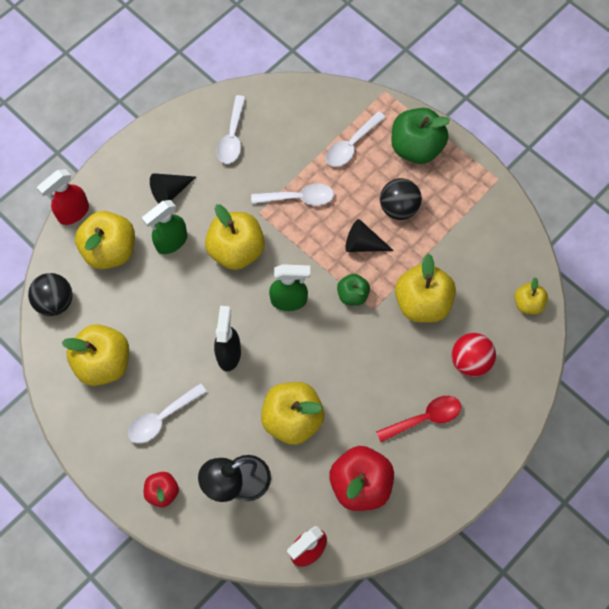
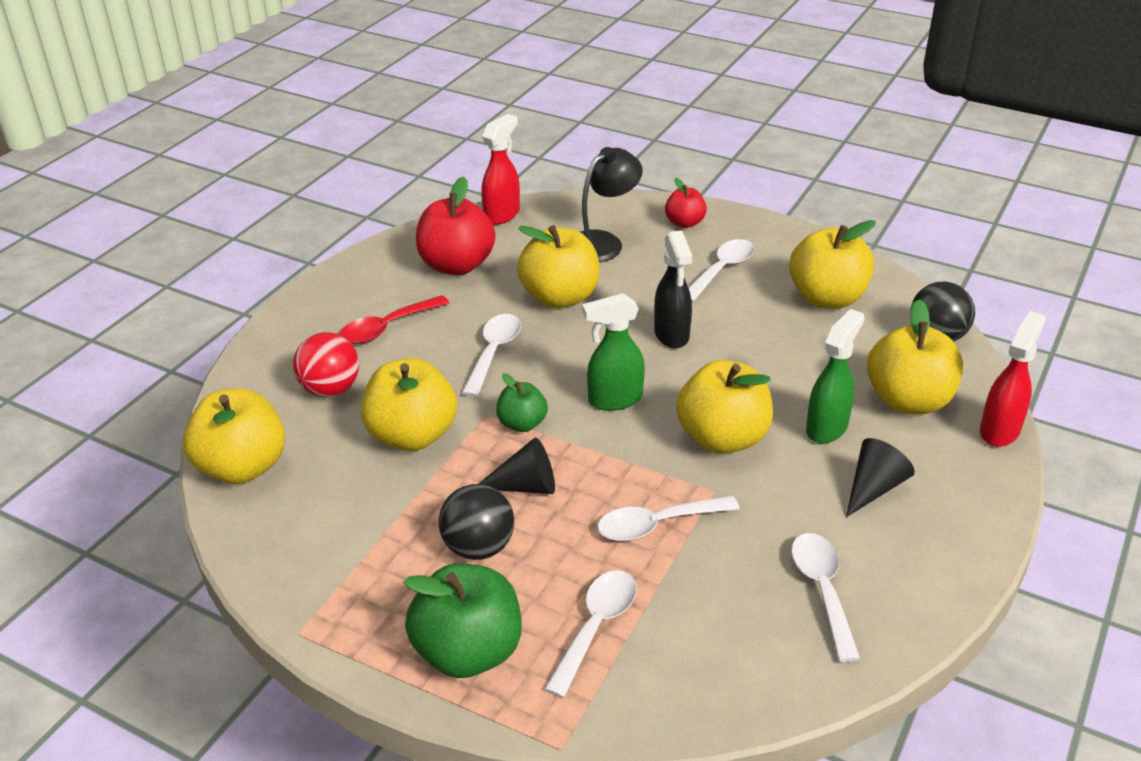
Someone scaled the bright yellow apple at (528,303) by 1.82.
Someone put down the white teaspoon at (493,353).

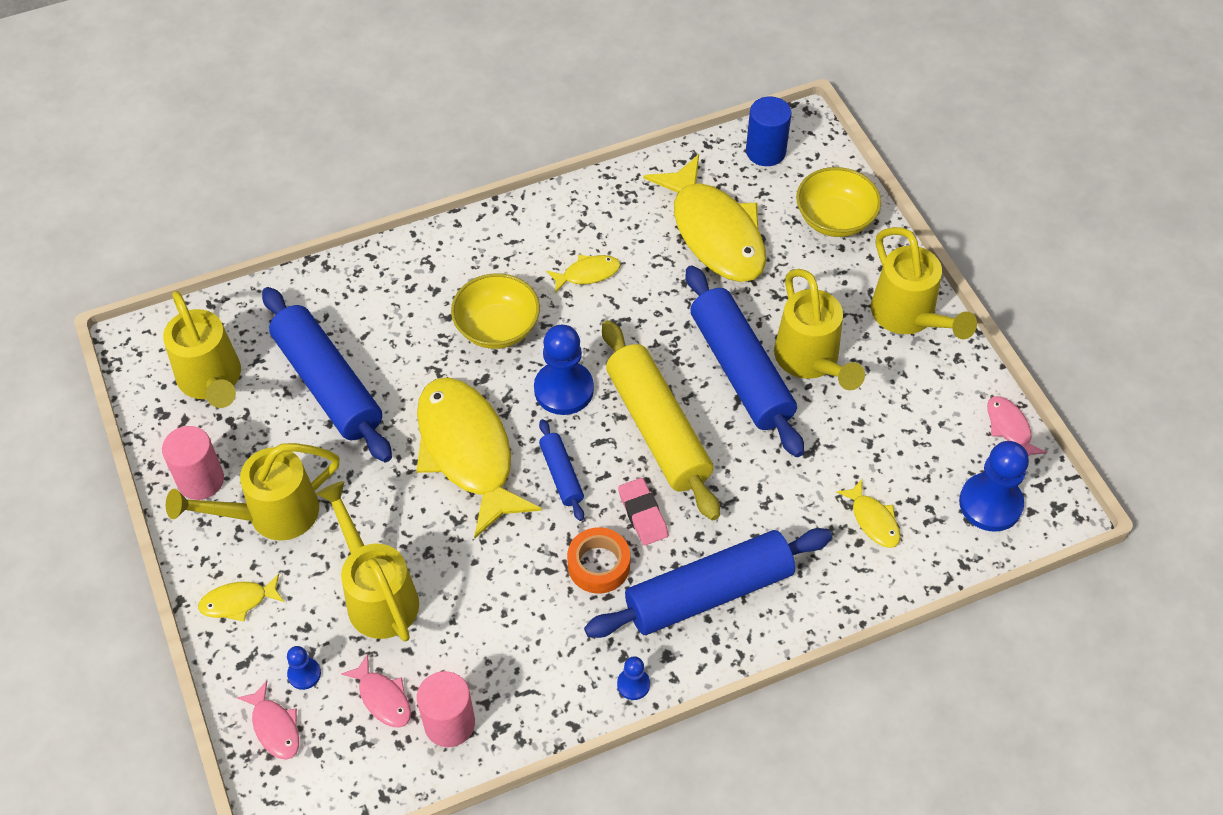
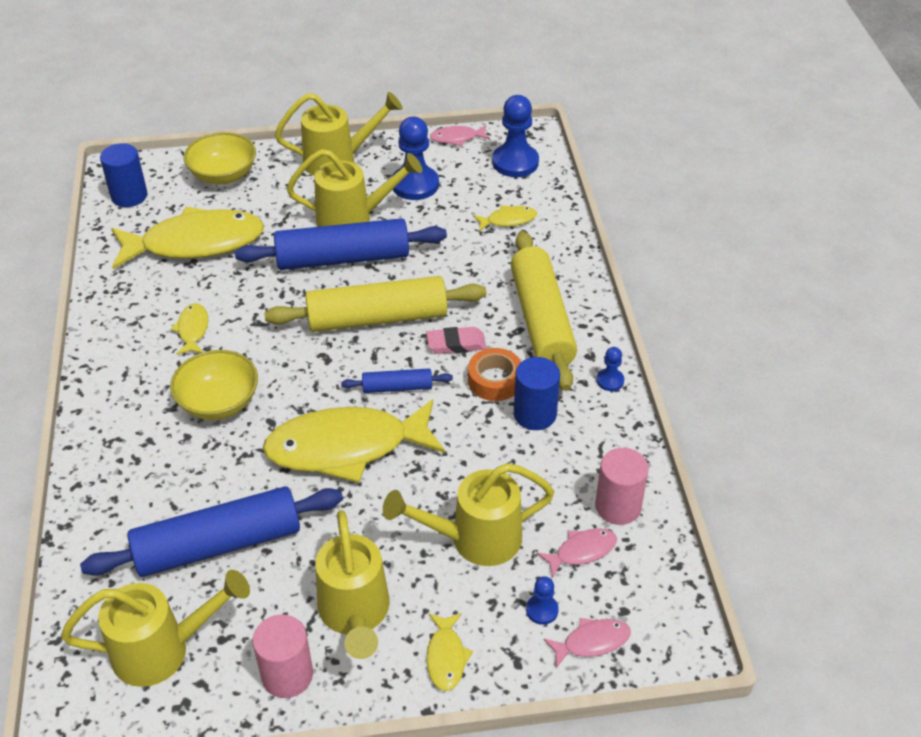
Someone carried the cobalt pawn from (564,389) to (415,185).
Someone repainted the cobalt dough roller at (708,592), which became the bright yellow dough roller at (541,320).
Someone put down the cobalt cylinder shape at (535,414).

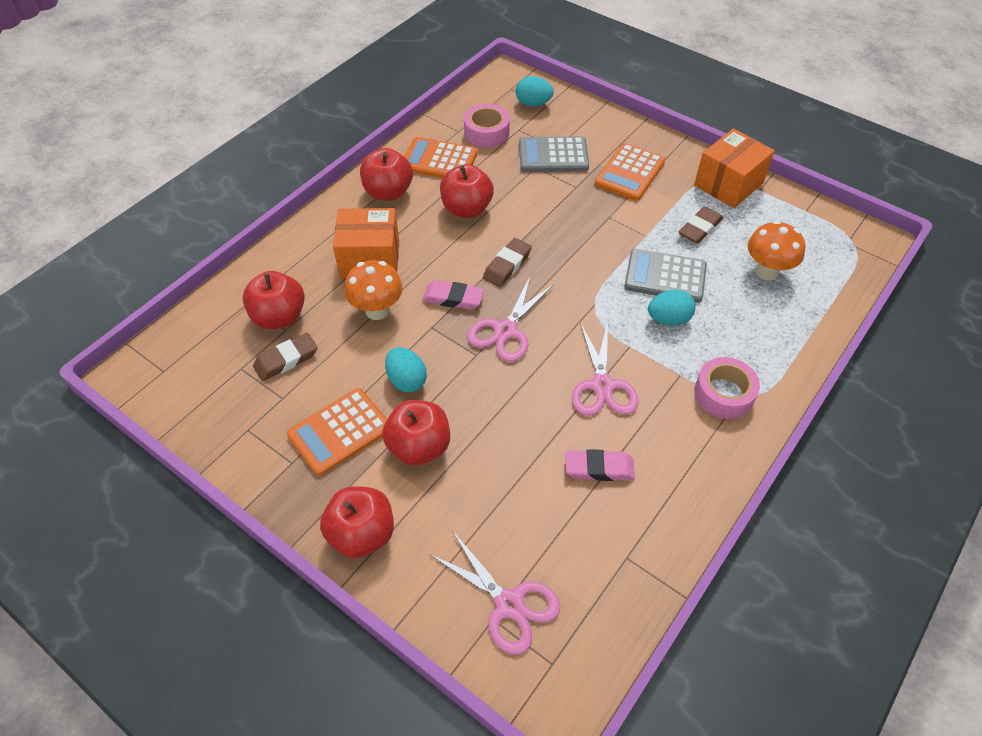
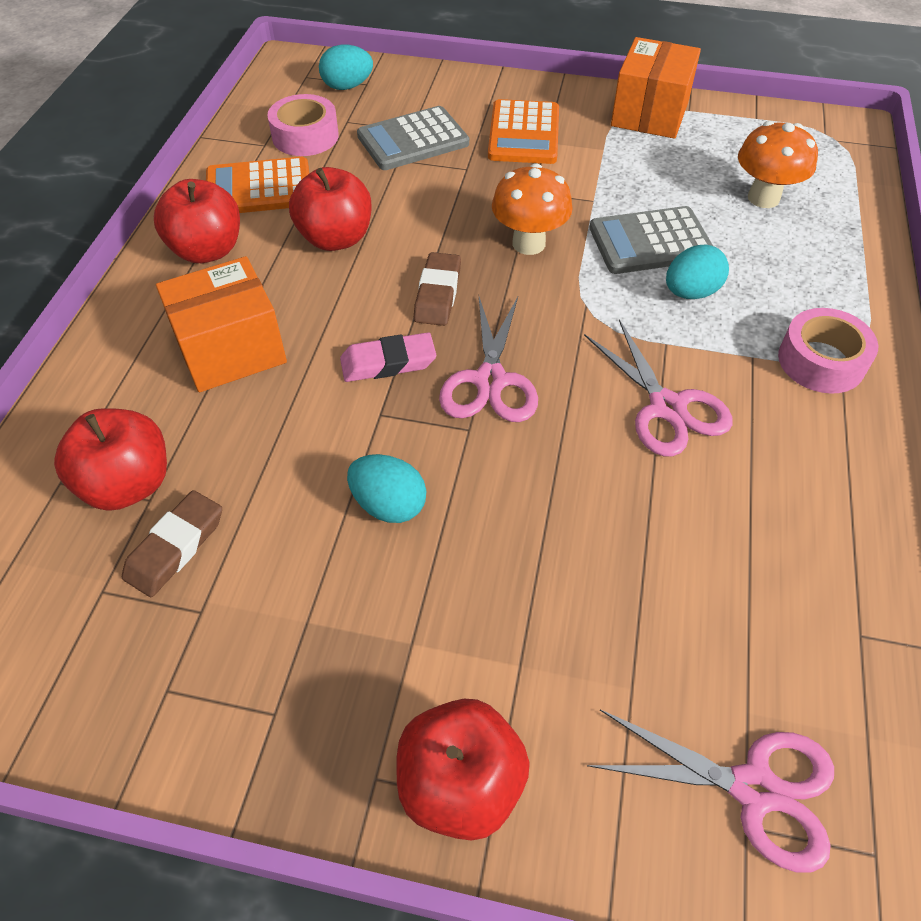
Someone carried the orange-coloured toadstool from (377,310) to (528,243).
Someone took away the orange-coloured calculator at (339,432).
Someone took away the red apple at (419,447).
Someone took away the rose-pink pencil eraser at (599,468).
Someone took away the brown pencil eraser at (700,228).

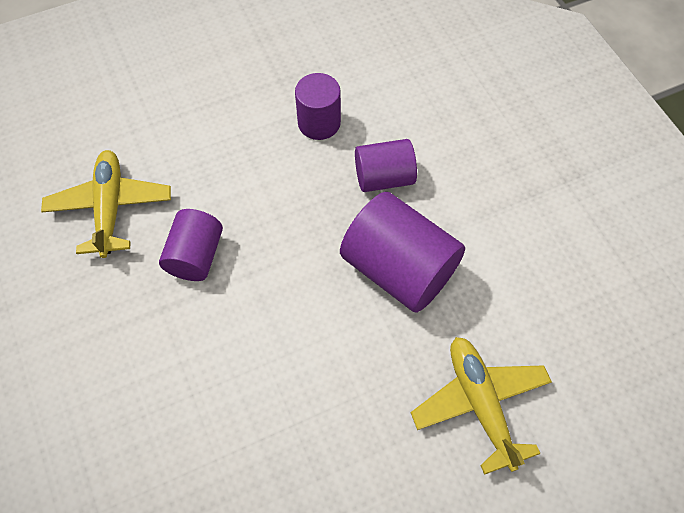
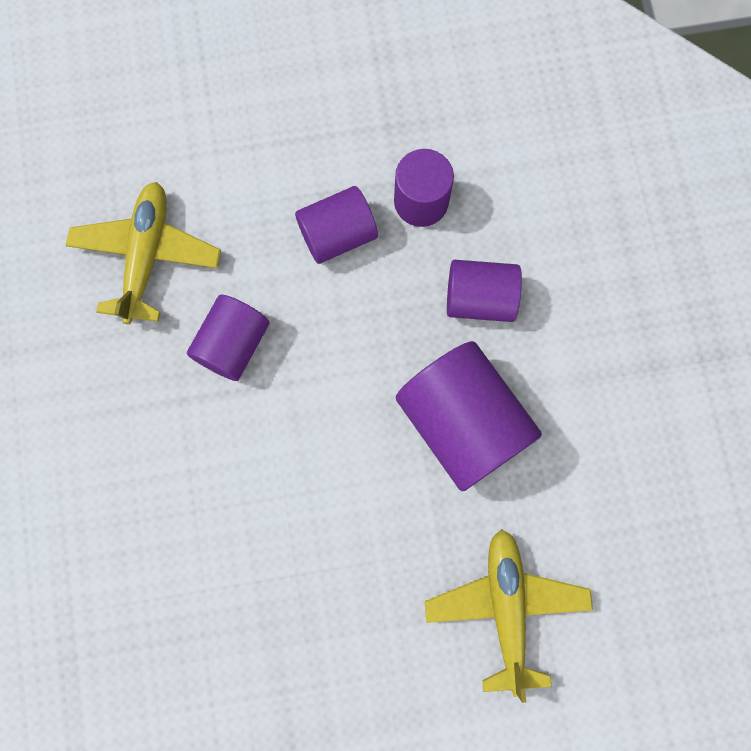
Someone put down the royal purple cylinder shape at (337,234).

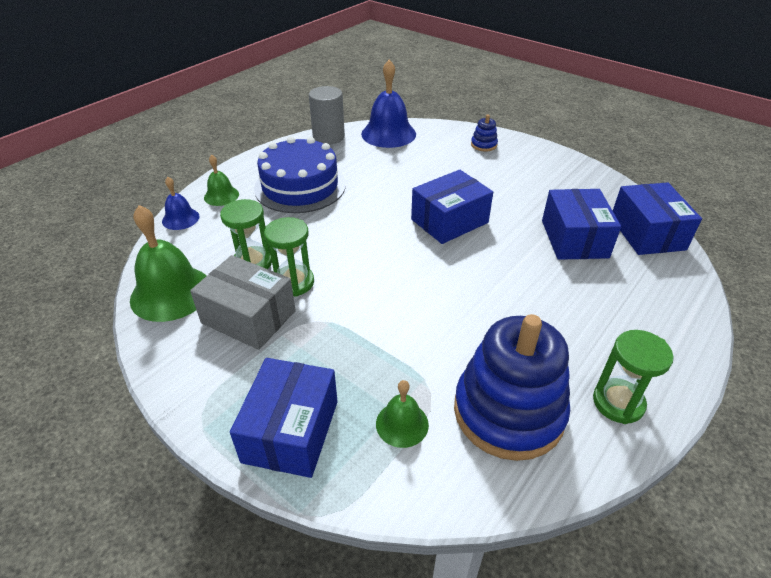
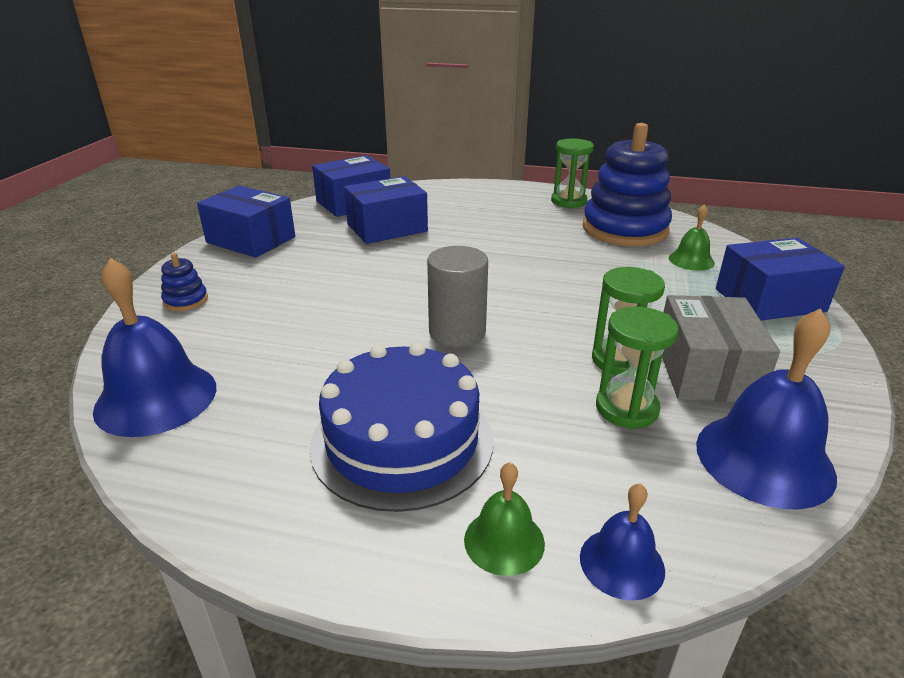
Someone carried the cobalt box from (449,221) to (251,240).
Someone carried the gray cylinder shape from (328,137) to (457,332).
Someone repainted the emerald hand bell at (171,293), which became the cobalt hand bell at (764,459).

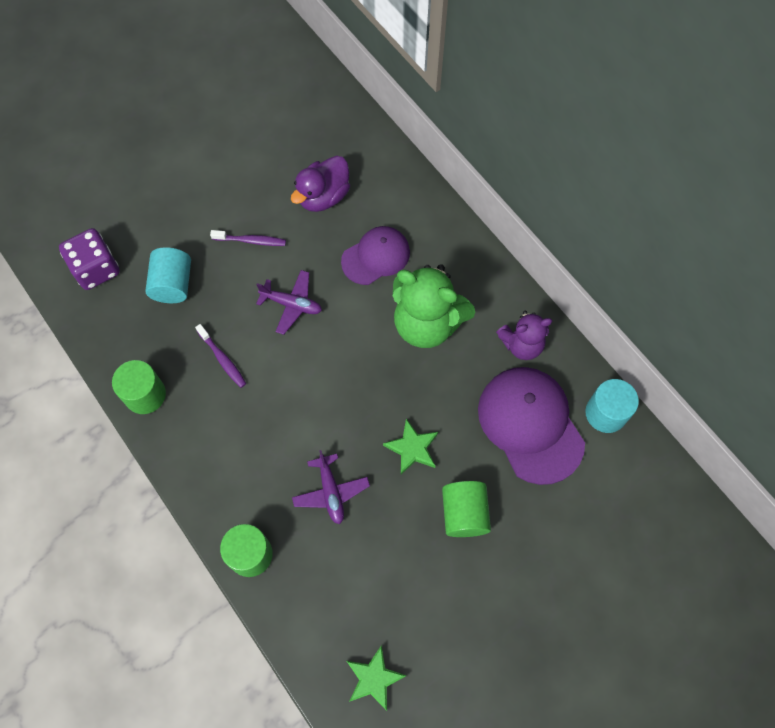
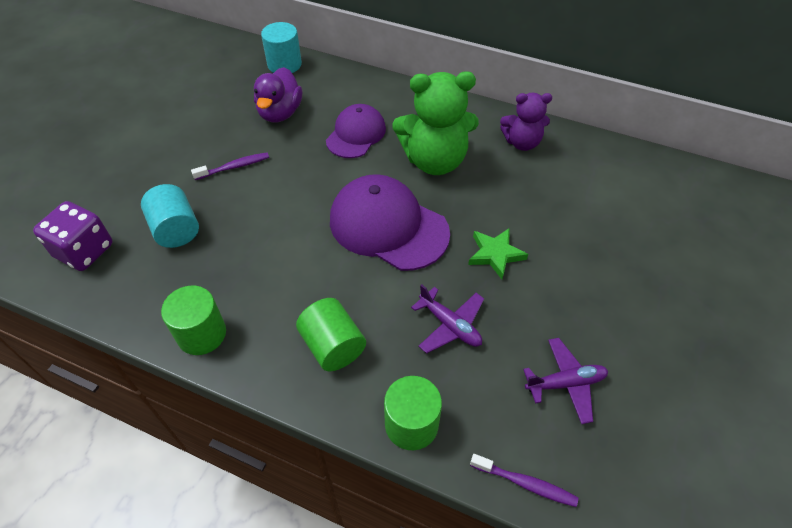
Someone carried the aqua cylinder shape from (606,413) to (284,64).
Someone carried the emerald cylinder shape from (464,513) to (333,346).
Someone carried the royal purple baseball cap from (530,425) to (388,226).
Someone carried the royal purple dental brush from (222,359) to (525,483).
Someone rotated the royal purple teddy bear at (522,344) by 45 degrees clockwise.
Someone carried the royal purple plane from (291,304) to (565,383).
Someone took away the emerald star at (374,678).

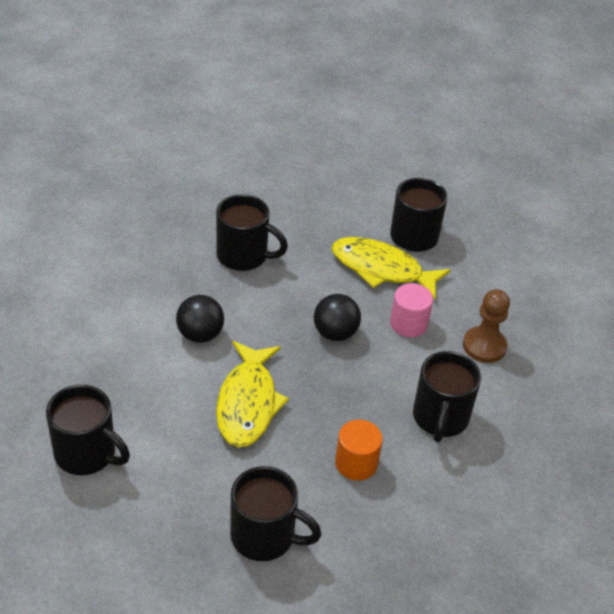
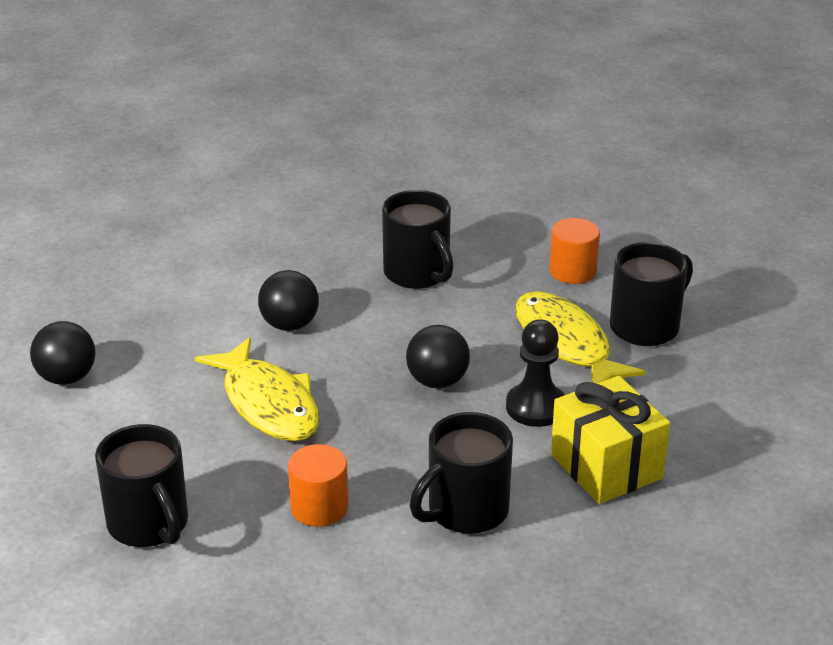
Someone swapped the jet-black tea mug at (87,454) for the jet-black play ball at (67,378).
Someone rotated the bright yellow toy fish at (247,403) by 75 degrees counterclockwise.
Someone swapped the rose-pink cylinder shape at (408,323) for the jet-black pawn at (536,407).
Someone put down the orange-coloured cylinder shape at (572,271).
Someone swapped the brown pawn at (484,346) for the bright yellow gift at (606,467).

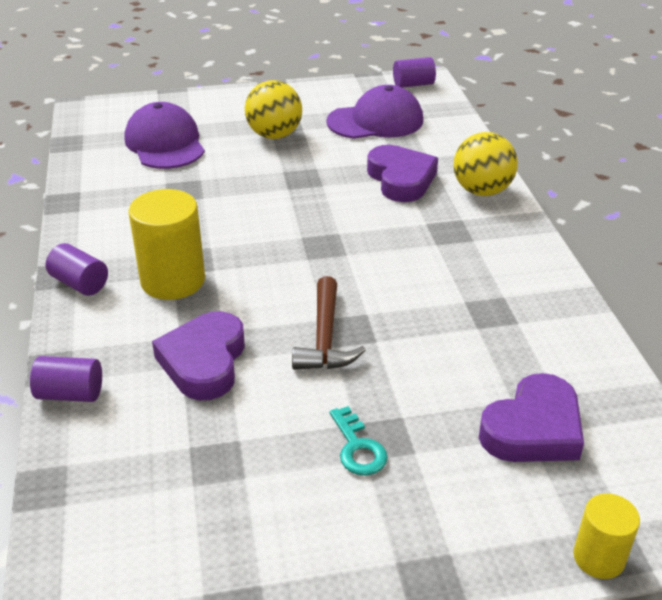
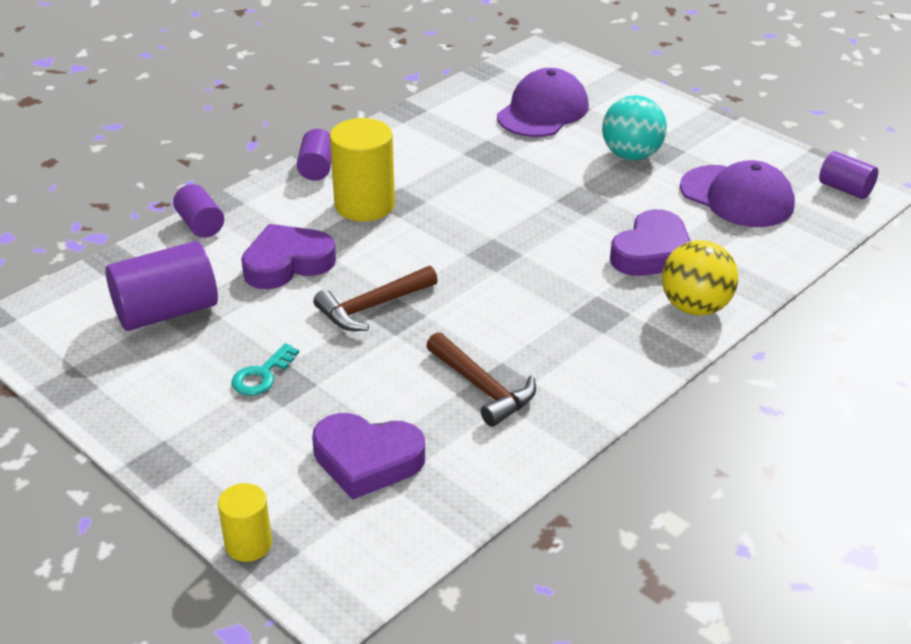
Someone put down the royal purple cylinder shape at (166,312).
Someone put down the brown hammer at (483,388).
Someone repainted the bright yellow play ball at (274,135), which became the aqua play ball at (631,155).

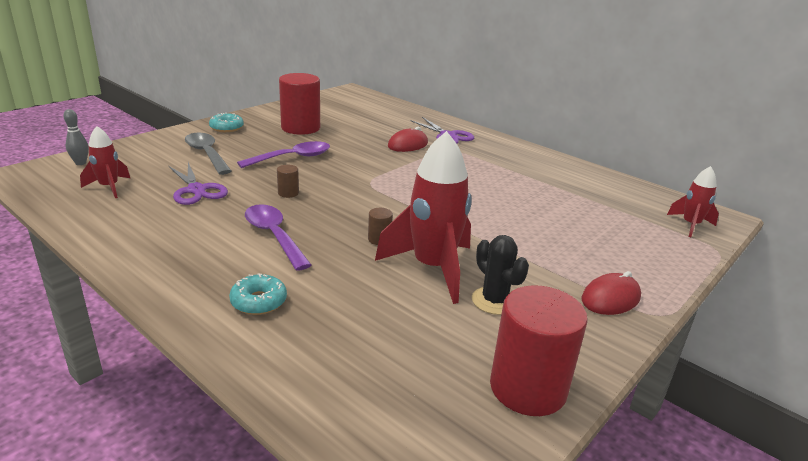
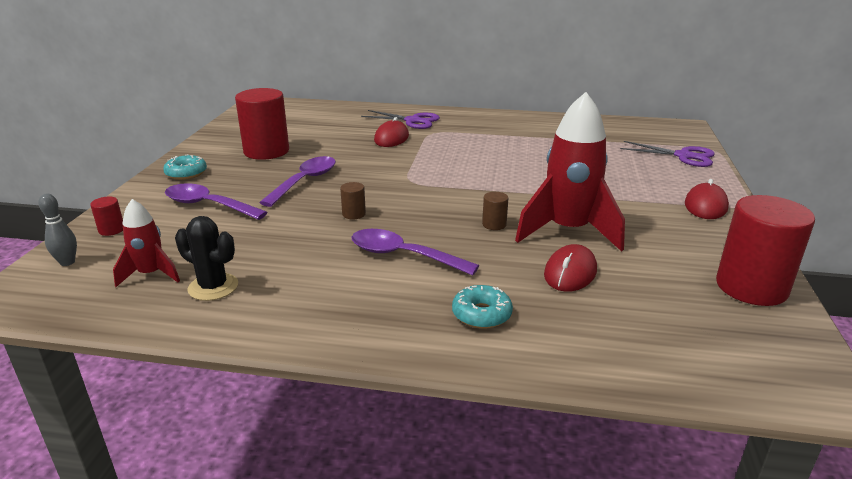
Someone put down the red cylinder shape at (111,230).
Someone repainted the gray teaspoon at (206,154), which became the royal purple teaspoon at (208,205).
Someone carried the jet-black prickly plant from (494,301) to (213,287).
Someone put down the red mouse at (570,273).
Someone carried the royal purple pair of scissors from (196,190) to (683,156).
Someone took away the red spaceship at (690,225).

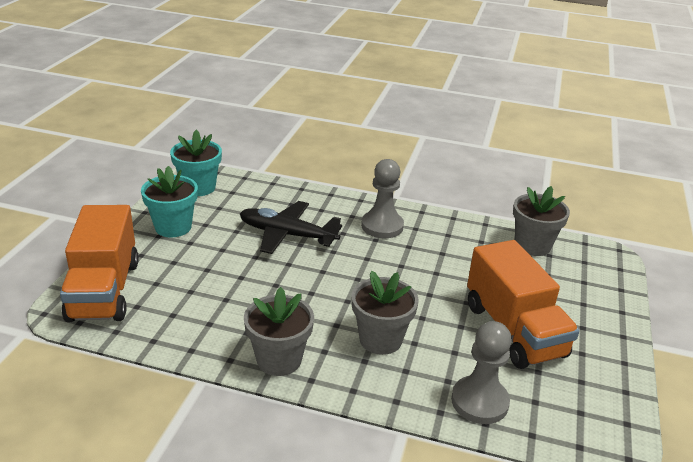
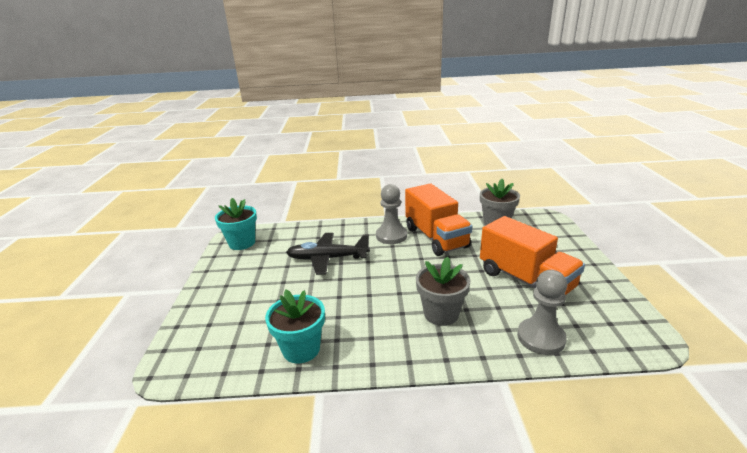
Someone carried the aqua potted plant from (173,227) to (301,349).
Someone carried the orange-coloured lorry from (104,290) to (436,238).
Someone took away the gray potted plant at (279,359).

